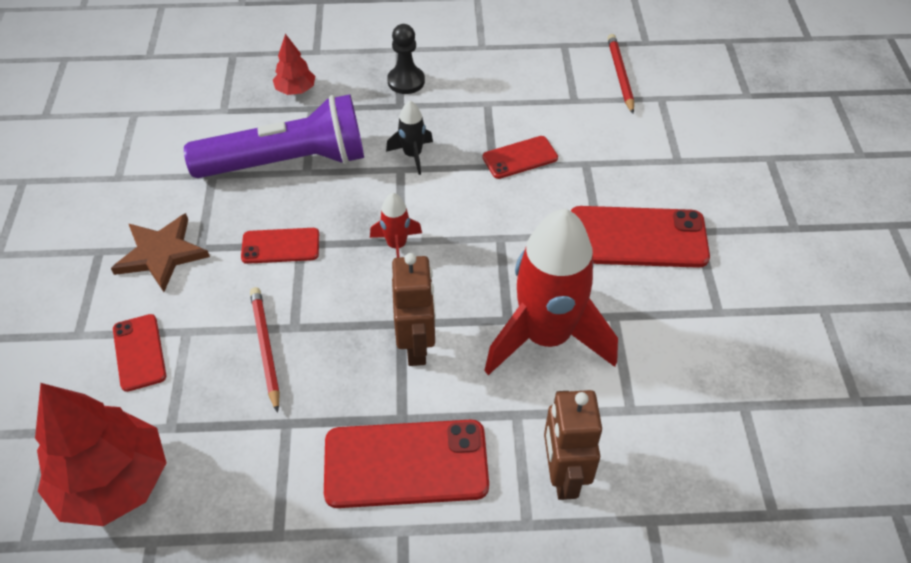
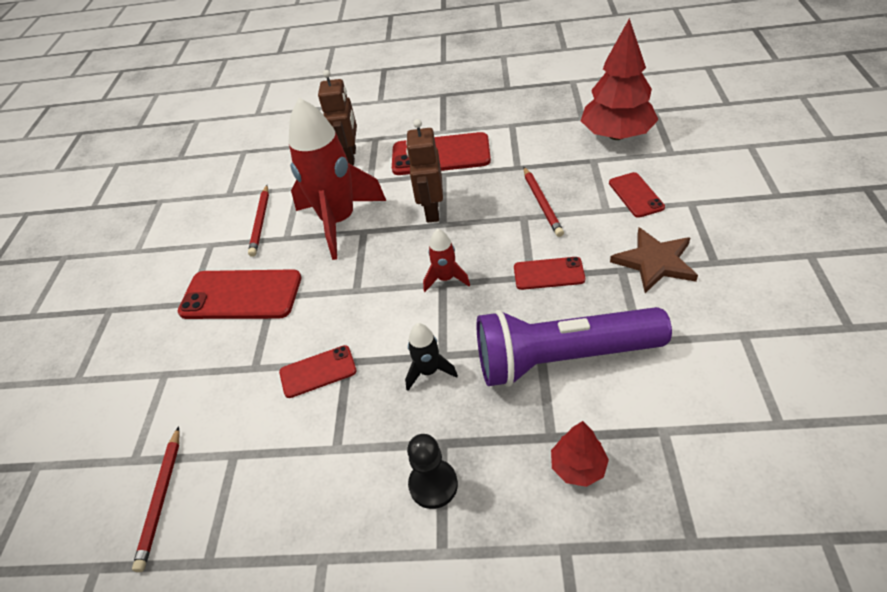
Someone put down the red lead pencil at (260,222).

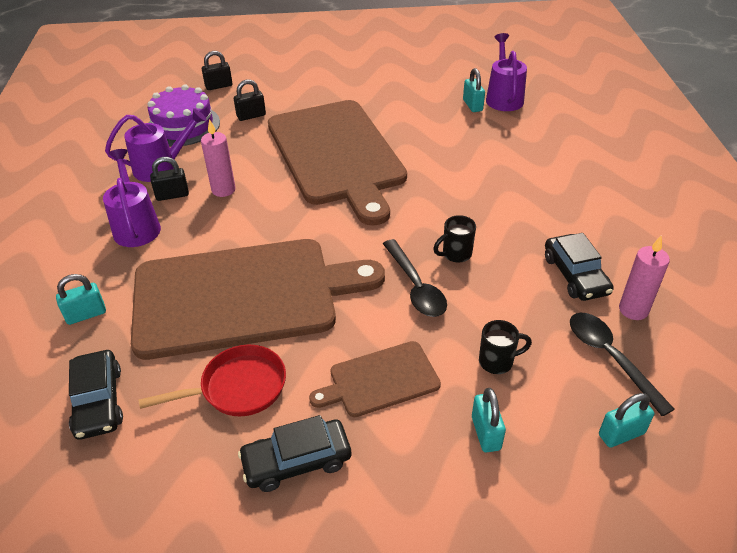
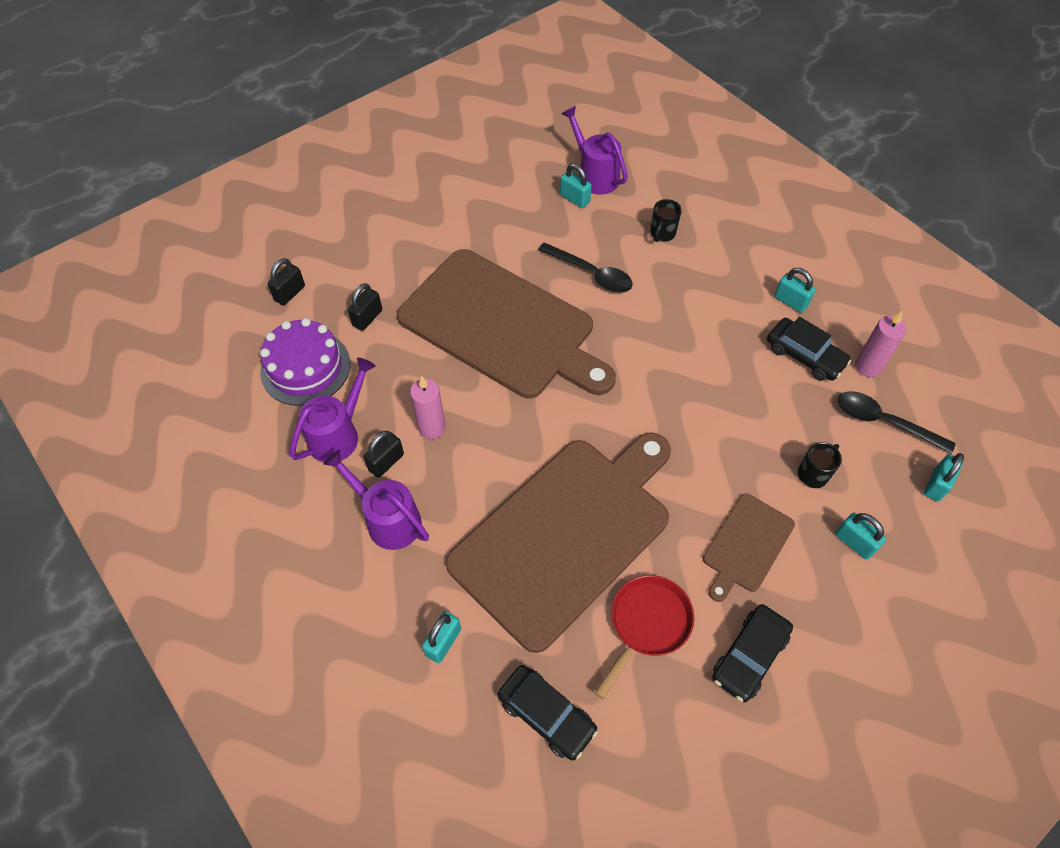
Someone carried the jet-black teaspoon from (416,287) to (591,274).
Someone carried the jet-black tea mug from (455,254) to (662,234).
Someone put down the aqua lock at (790,301).

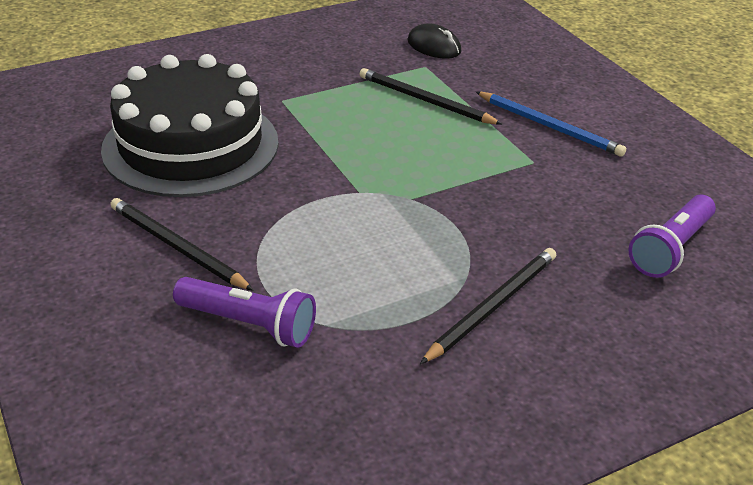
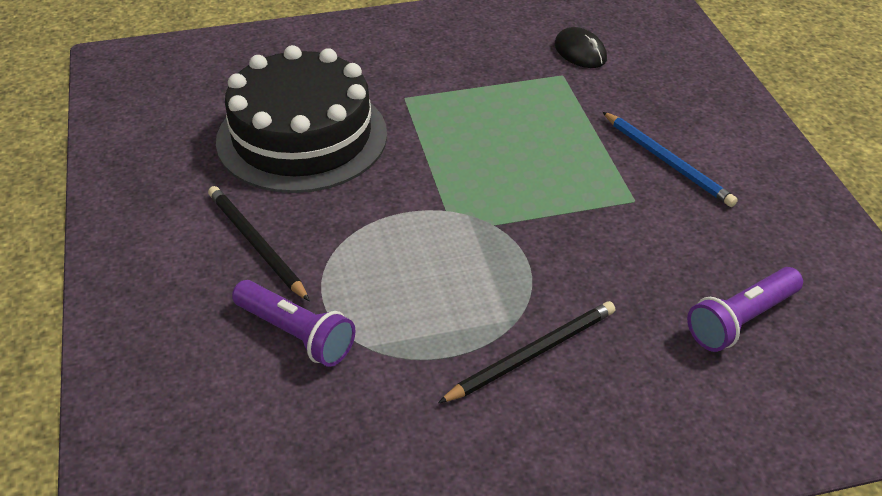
Someone took away the jet-black lead pencil at (425,100).

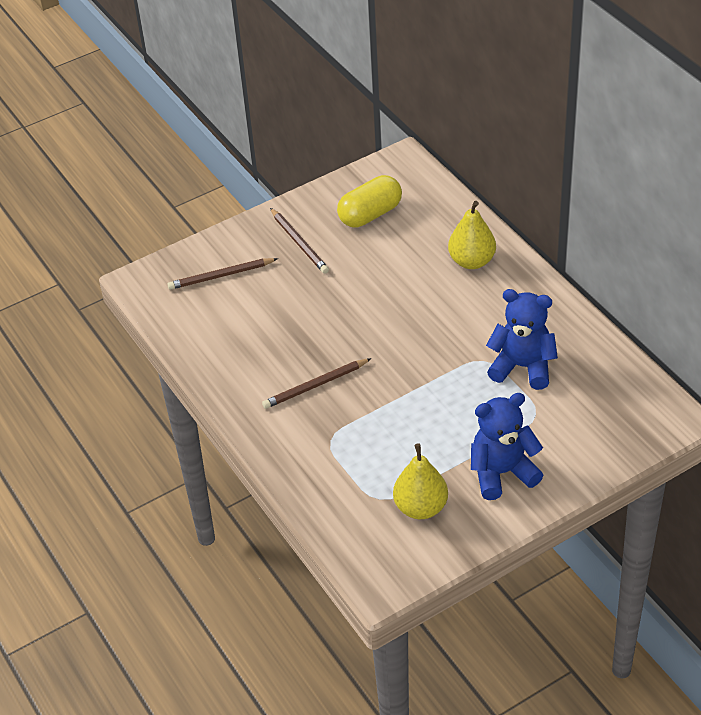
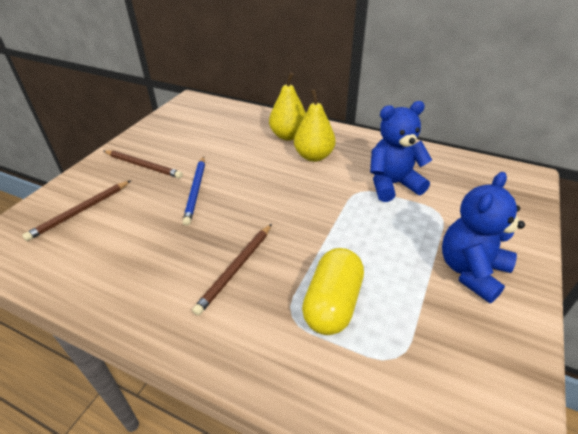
Someone put down the cobalt lead pencil at (196,191).
Someone carried the bright yellow pear from (421,507) to (314,156).
Someone carried the bright yellow capsule from (370,214) to (332,303).

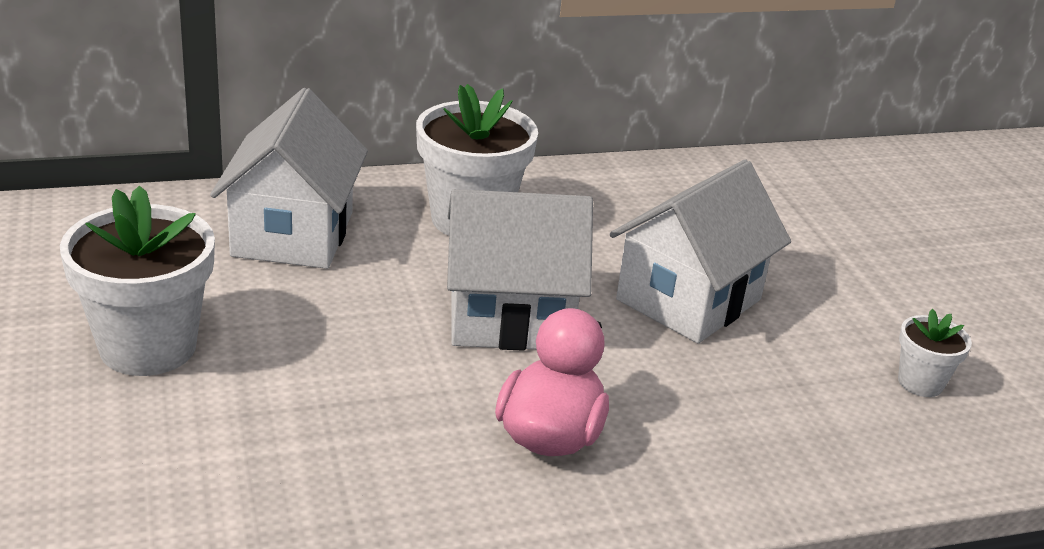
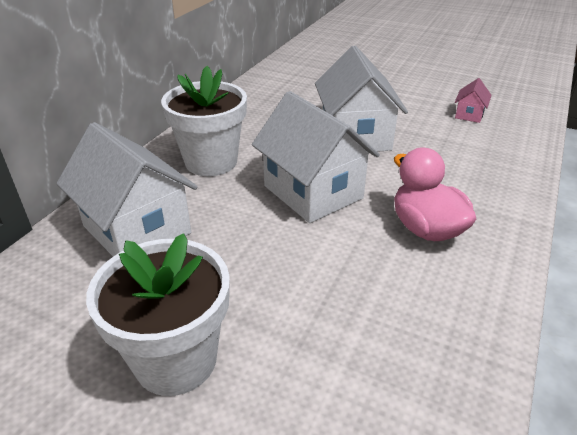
Someone rotated the white toy house at (510,317) by 75 degrees counterclockwise.
Someone swapped the white potted plant at (920,383) for the rose-pink toy house at (469,114).

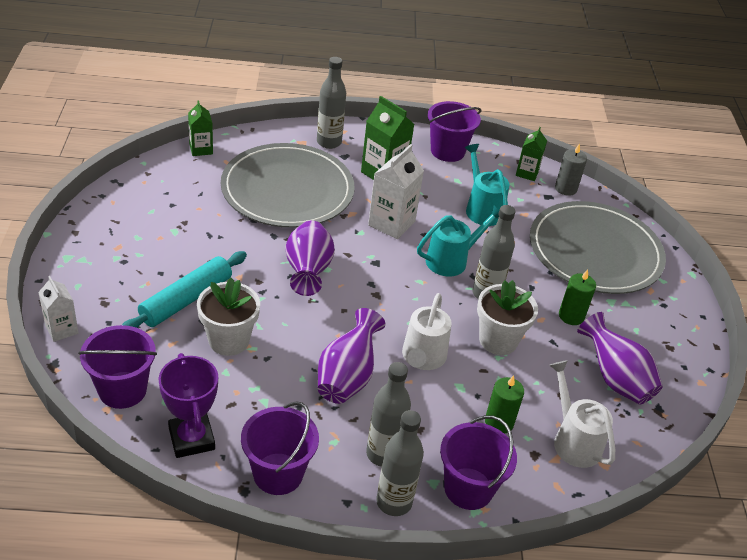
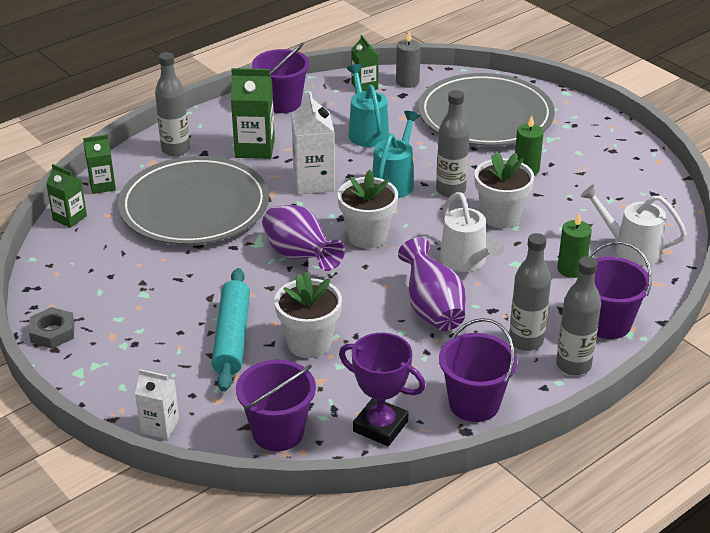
Someone put down the gray hex nut at (52,332).
Someone put down the emerald carton at (102,186).
Someone put down the white potted plant at (367,236).
Someone rotated the aqua watering can at (481,208) by 45 degrees clockwise.
Someone took away the royal purple flower vase at (615,378).

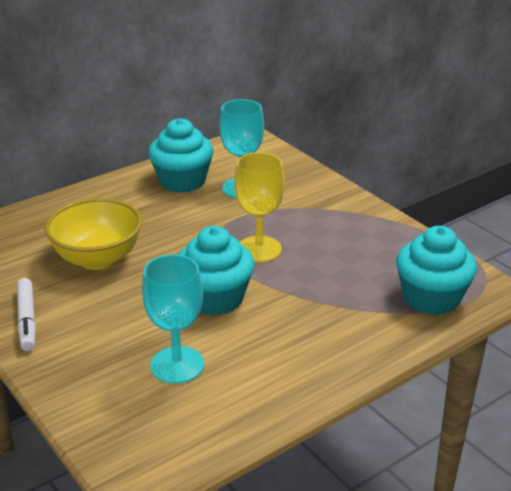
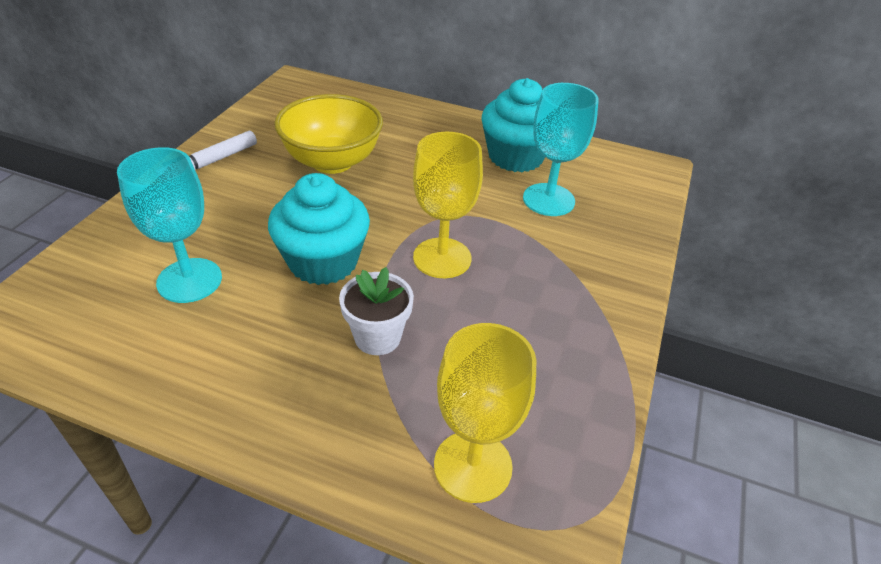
Someone put down the white potted plant at (377,337).
Someone swapped the aqua fairy cake at (431,298) for the bright yellow wine glass at (473,466).

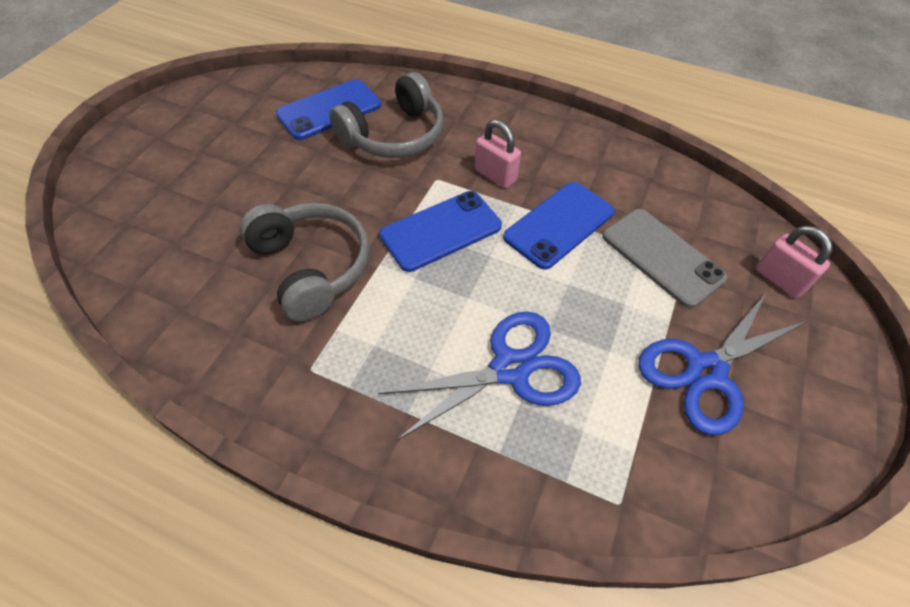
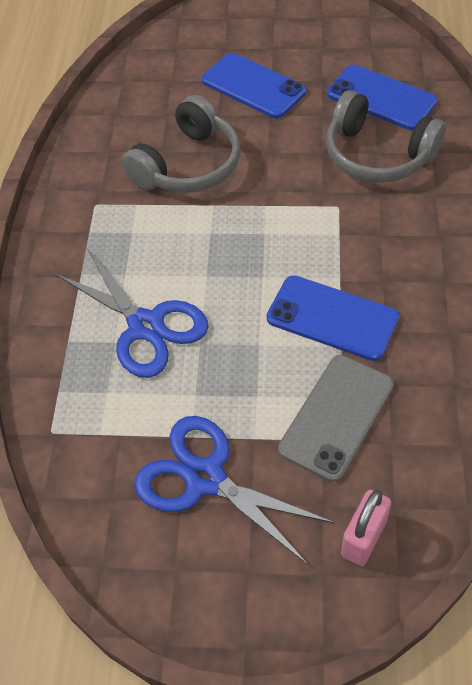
Someone carried the cobalt mobile phone from (441,231) to (253,86).
Someone took away the rose-pink lock at (495,175).

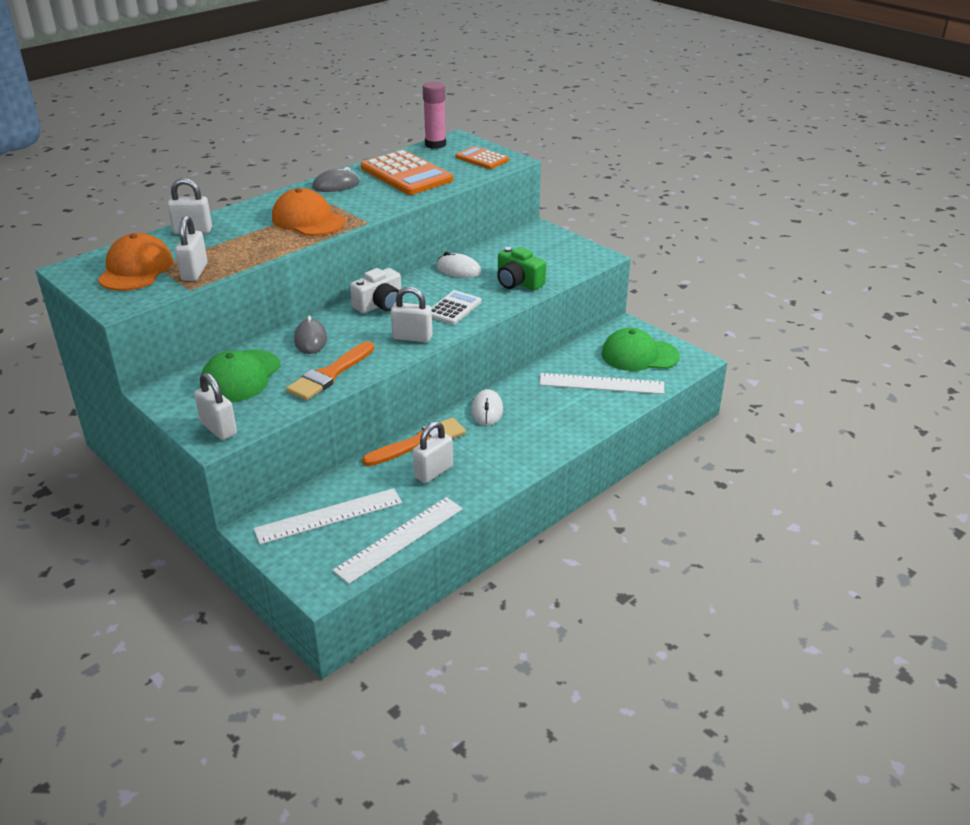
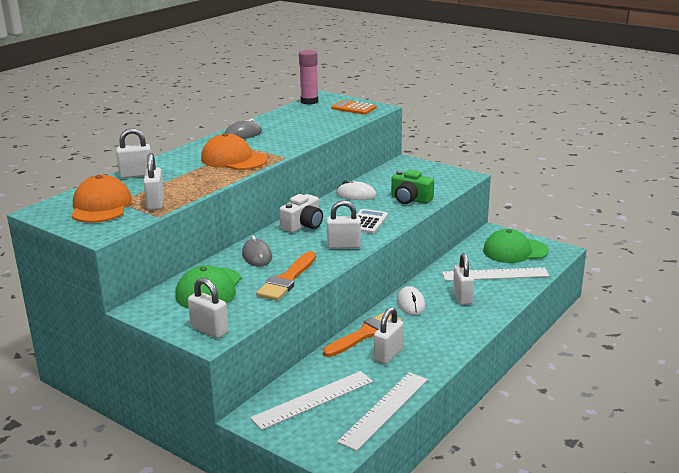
Someone put down the white lock at (462,297).
Someone took away the orange-coloured calculator at (406,174).

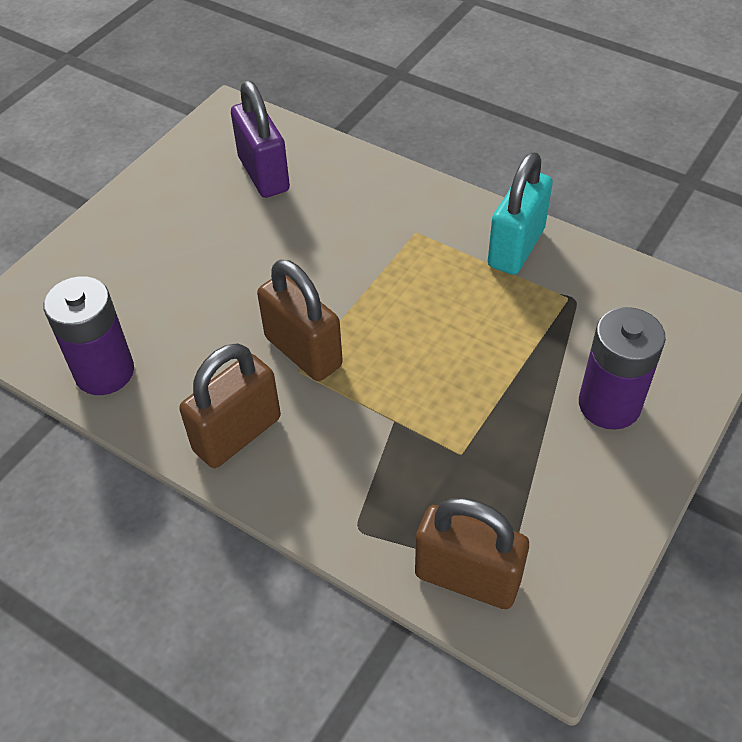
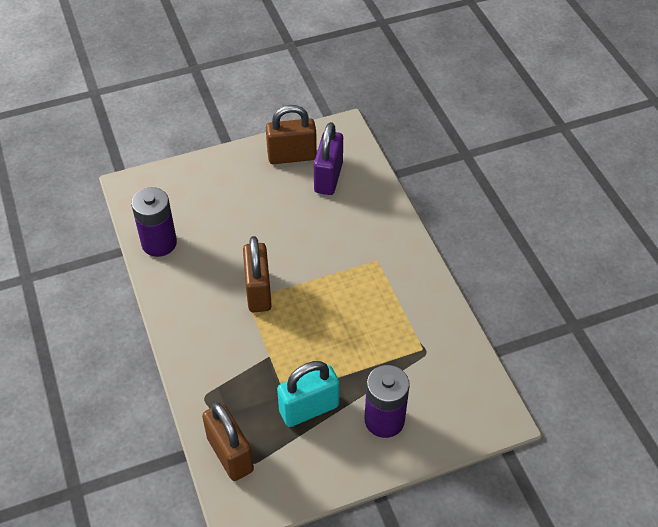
Someone carried the brown lock from (237,434) to (292,156).
Someone carried the aqua lock from (516,247) to (309,409).

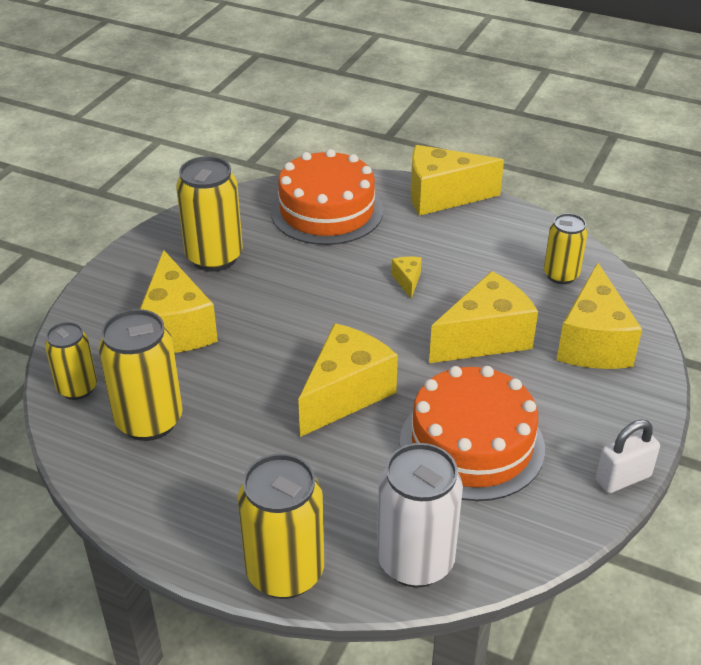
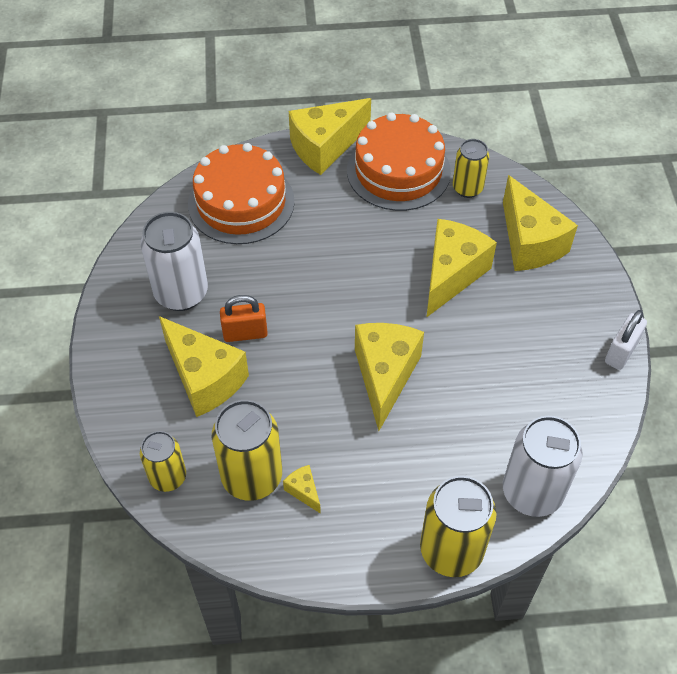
Someone repainted the bright yellow tin at (214,257), which became the white tin at (181,293).
Someone put down the orange-coloured lock at (245,333).
Someone carried the bright yellow piece of cheese from (407,281) to (304,491).
Someone carried the orange-coloured gateau from (472,444) to (398,171).

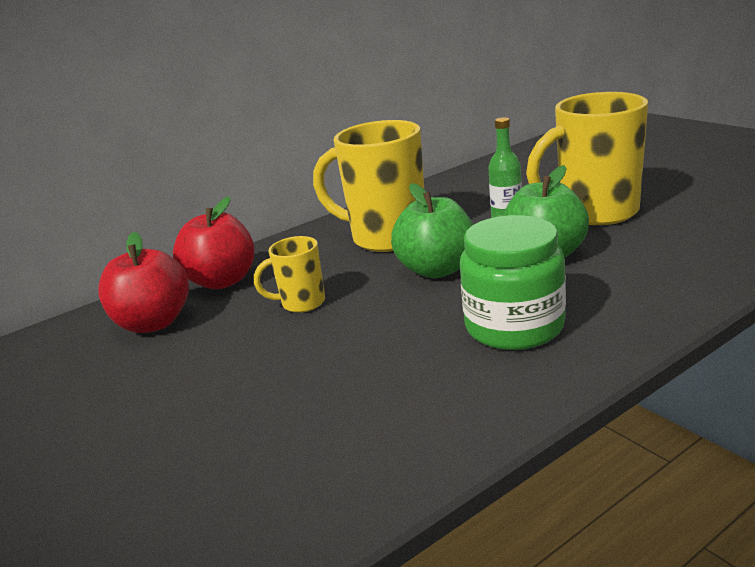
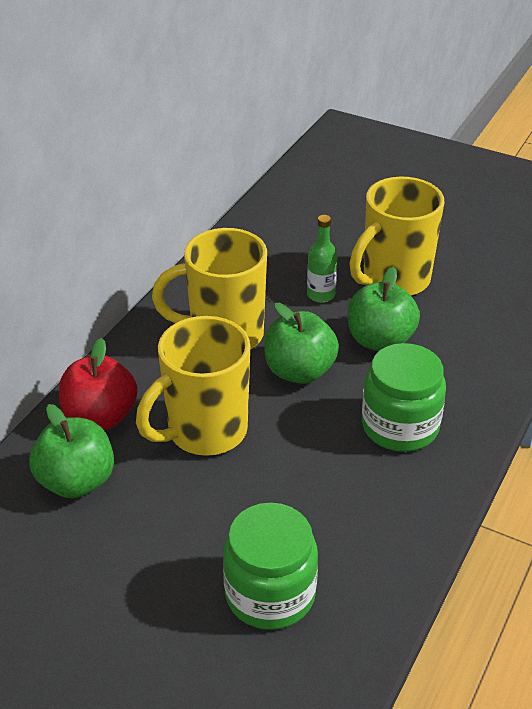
Someone repainted the red apple at (154,323), which became the emerald apple at (76,481).
Someone scaled the bright yellow tea mug at (301,303) by 1.99.
Someone put down the emerald jam jar at (270,594).

